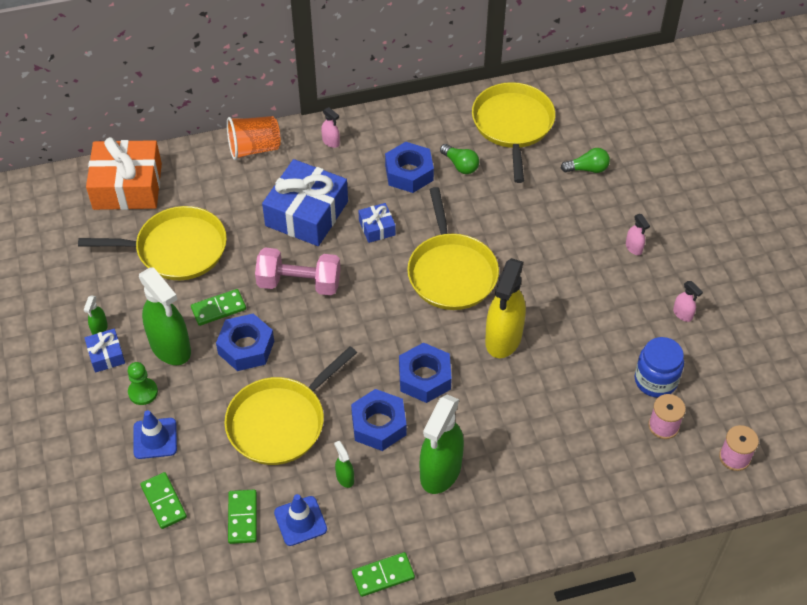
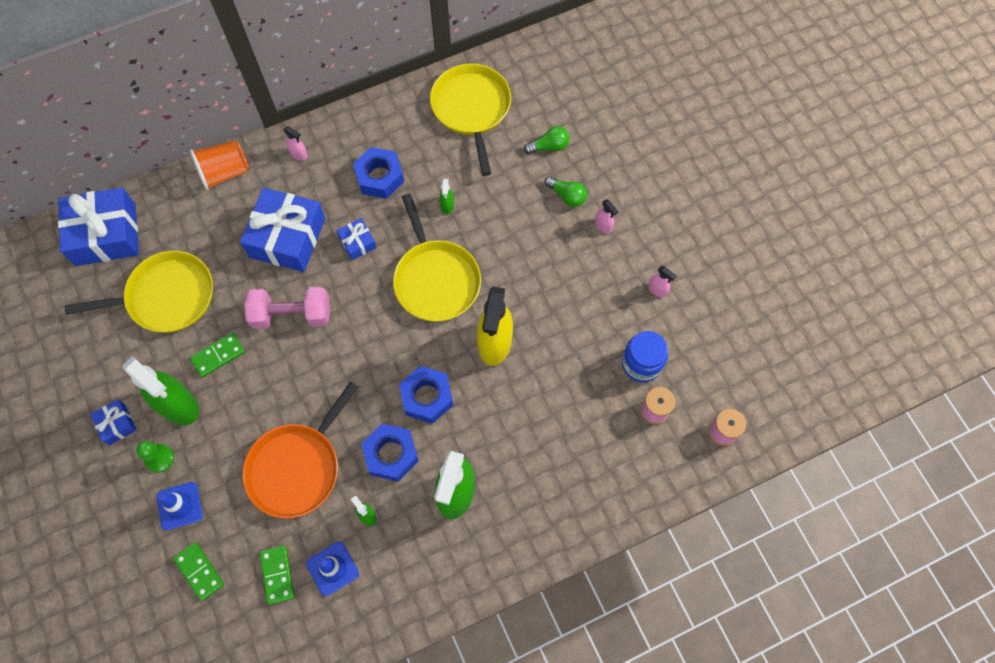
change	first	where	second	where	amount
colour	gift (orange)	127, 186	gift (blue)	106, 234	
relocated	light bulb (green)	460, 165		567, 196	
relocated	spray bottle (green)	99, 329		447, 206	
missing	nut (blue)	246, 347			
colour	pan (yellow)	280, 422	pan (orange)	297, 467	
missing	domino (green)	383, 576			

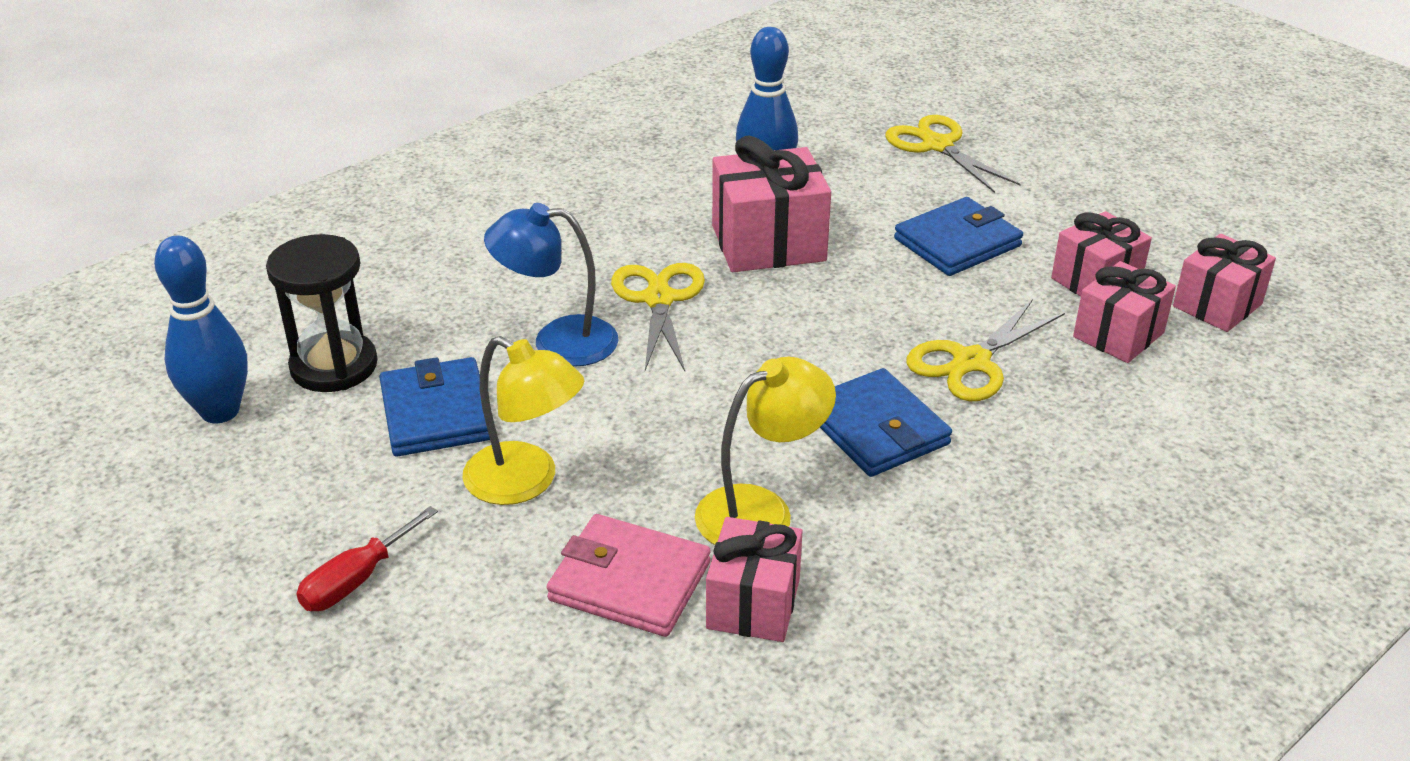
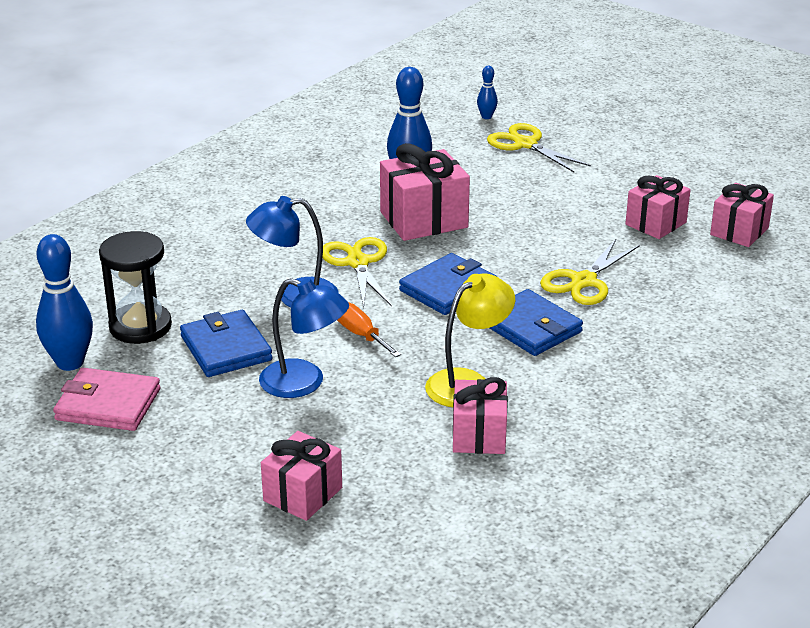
change	first	where	second	where	amount
relocated	wallet (blue)	957, 242		448, 289	
relocated	gift (pink)	1118, 335		302, 494	
colour	lamp (yellow)	526, 482	lamp (blue)	304, 383	
missing	screwdriver (red)	356, 580			
relocated	wallet (pink)	629, 581		108, 404	
appeared			bowling pin (blue)	486, 117	
appeared			screwdriver (orange)	360, 334	

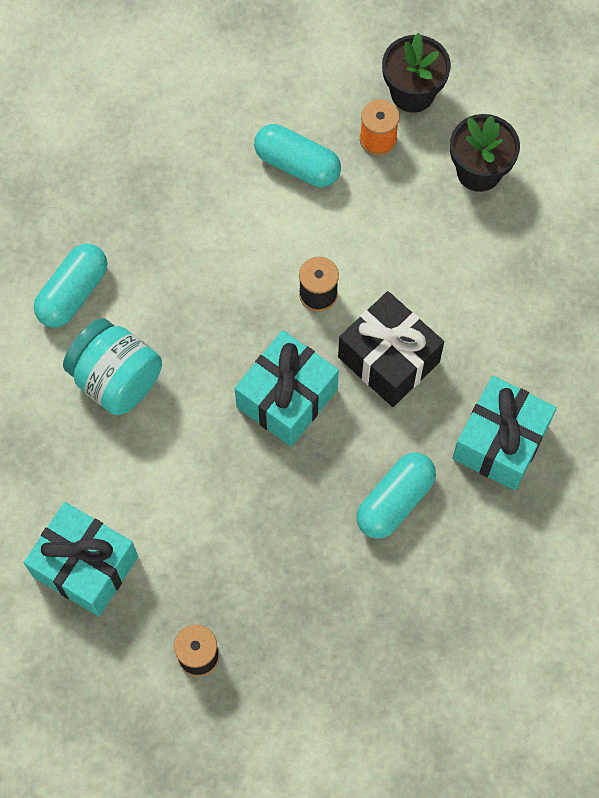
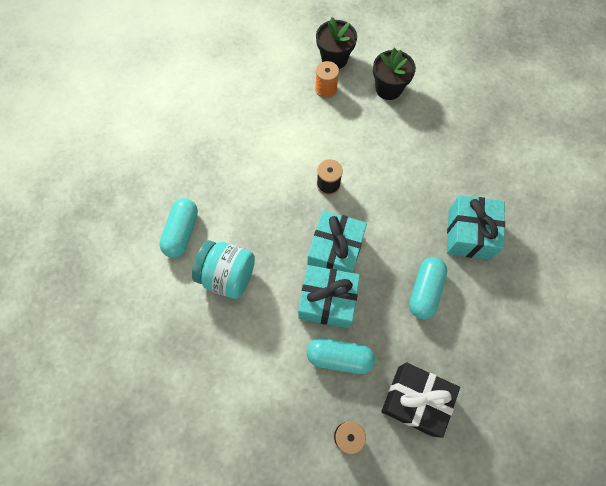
change	first	where	second	where	amount
relocated	capsule (turquoise)	297, 165		339, 357	
relocated	gift (black)	388, 359		415, 400	
relocated	gift (turquoise)	85, 566		327, 301	

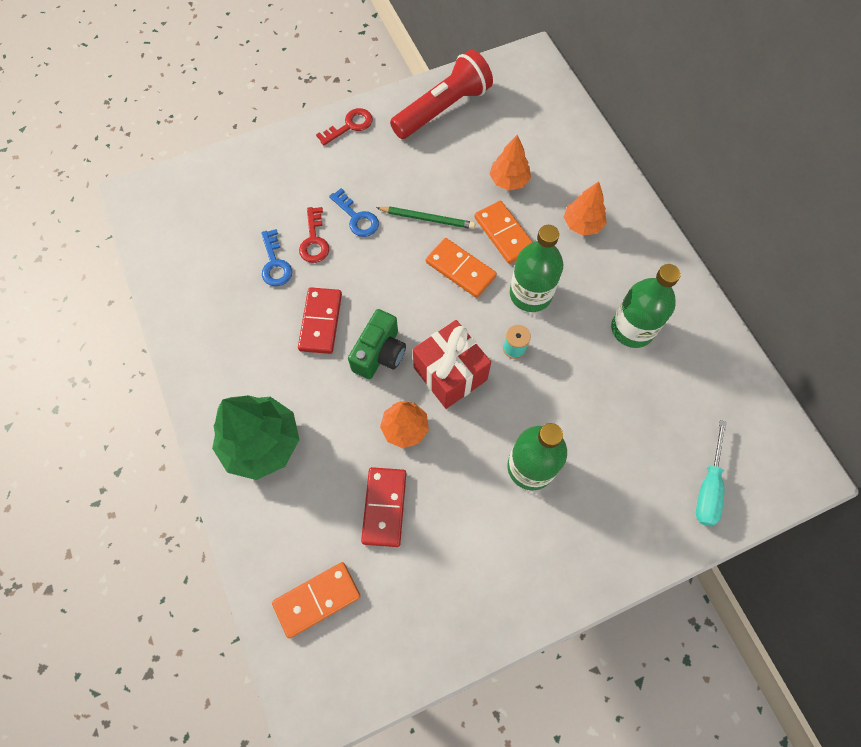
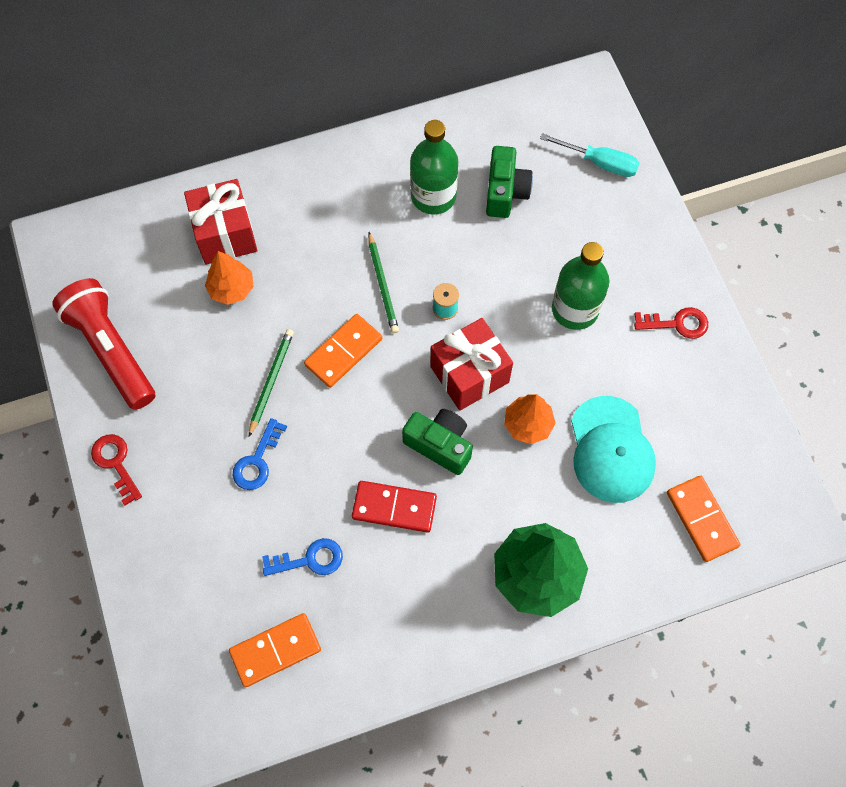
change	first	where	second	where	amount
missing	tree (orange)	582, 224			
spun	key (blue)	357, 217		257, 461	150 degrees clockwise
relocated	domino (orange)	504, 234		275, 650	
relocated	key (red)	314, 240		677, 323	
exchanged	bottle (green)	530, 294	pencil (green)	383, 285	
exchanged	domino (red)	384, 507	cap (turquoise)	611, 450	
appeared			camera (green)	505, 192	
appeared			gift (red)	225, 234	

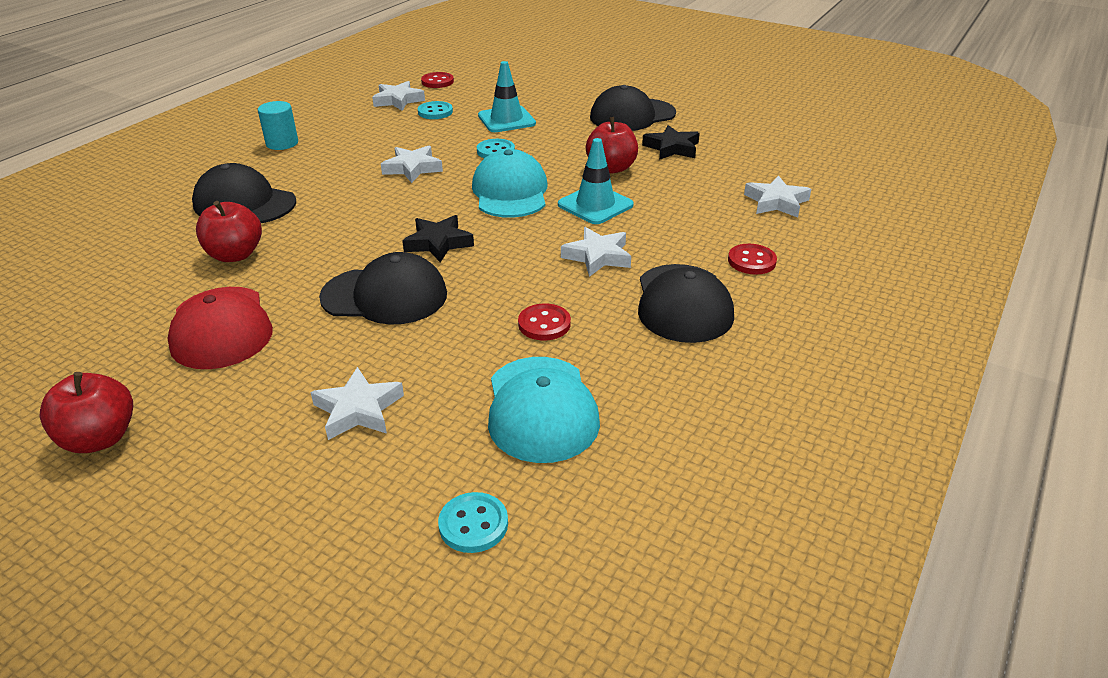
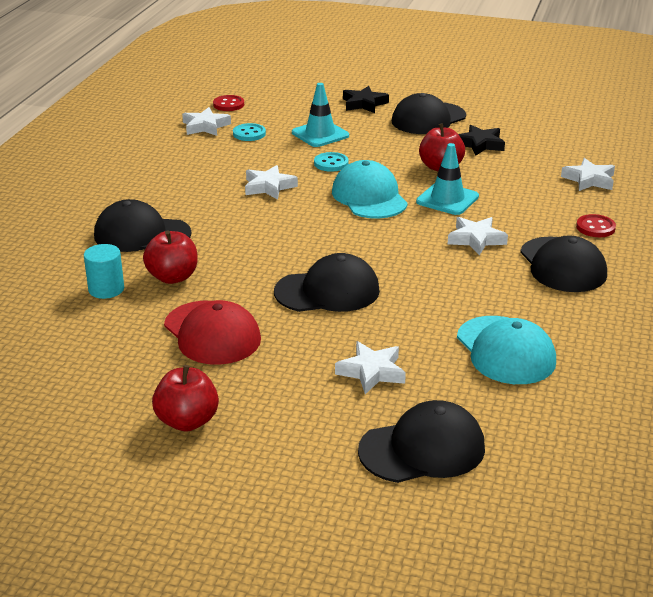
change	first	where	second	where	amount
relocated	cylinder (turquoise)	282, 143		106, 289	
relocated	star (black)	438, 243		364, 104	
missing	button (red)	544, 324			
missing	button (turquoise)	473, 524			
appeared			cap (black)	422, 449	

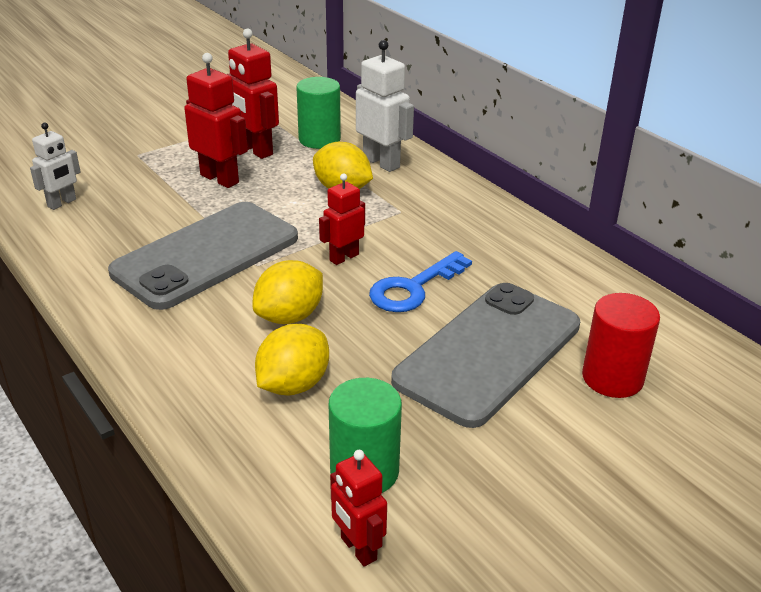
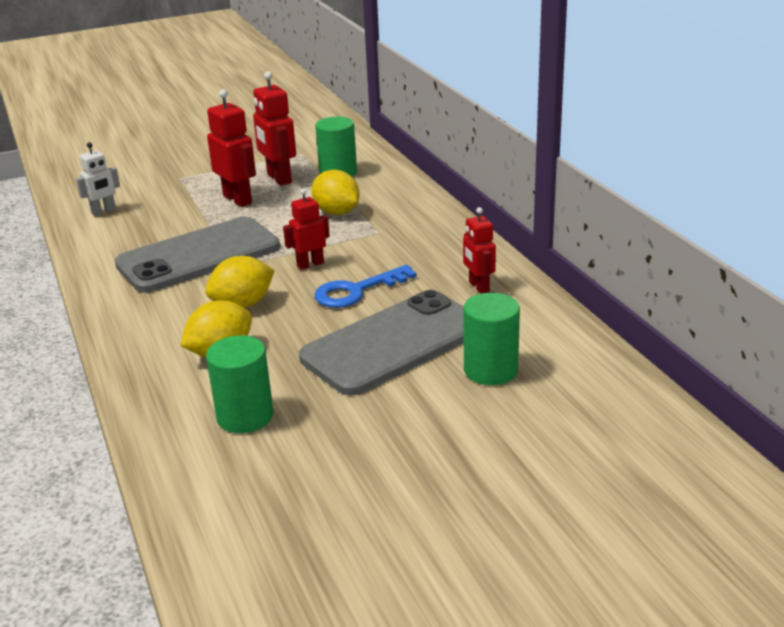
change	first	where	second	where	amount
missing	robot (white)	381, 163			
colour	cylinder (red)	612, 378	cylinder (green)	490, 370	
relocated	robot (red)	358, 549		478, 287	

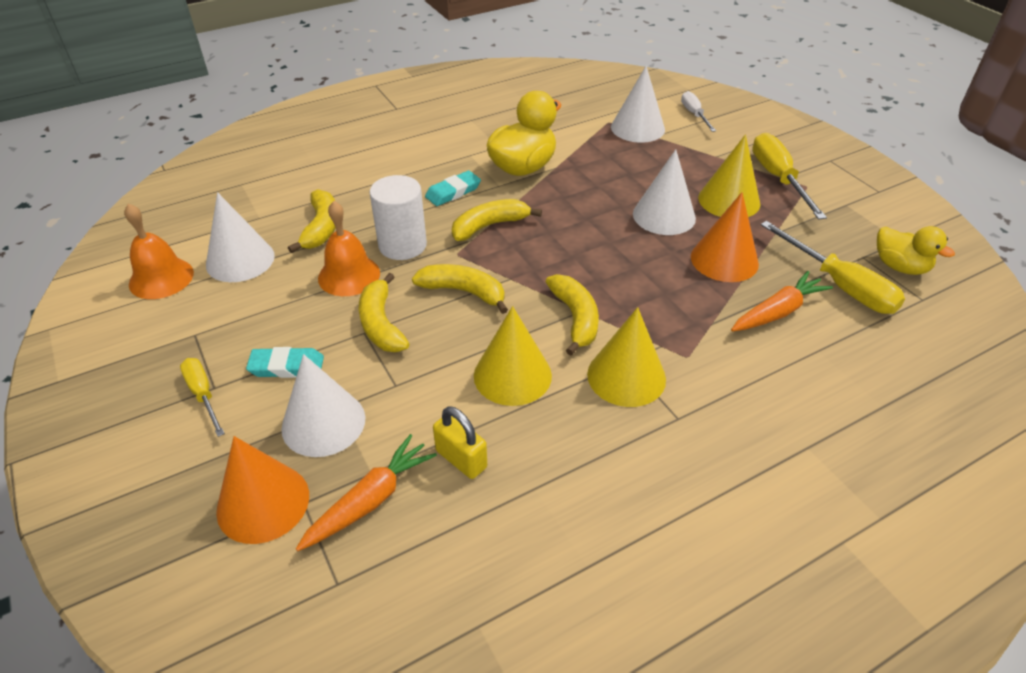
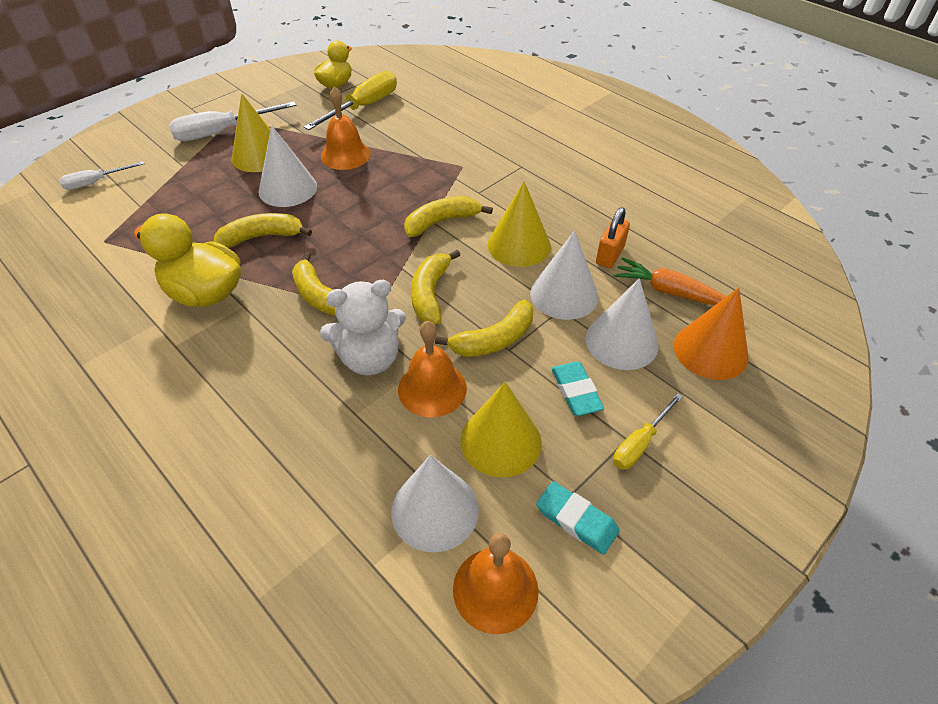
change	first	where	second	where	amount
relocated	cone (white)	637, 128		564, 294	
colour	screwdriver (yellow)	778, 178	screwdriver (white)	222, 132	
relocated	eraser (turquoise)	453, 192		576, 520	
exchanged	cylinder (white)	402, 245	teddy bear (white)	370, 358	
relocated	banana (yellow)	322, 228		262, 237	
exchanged	cone (orange)	724, 260	bell (orange)	345, 155	
missing	carrot (orange)	778, 312			
relocated	cone (yellow)	626, 376		500, 441	
colour	padlock (yellow)	461, 459	padlock (orange)	609, 255	

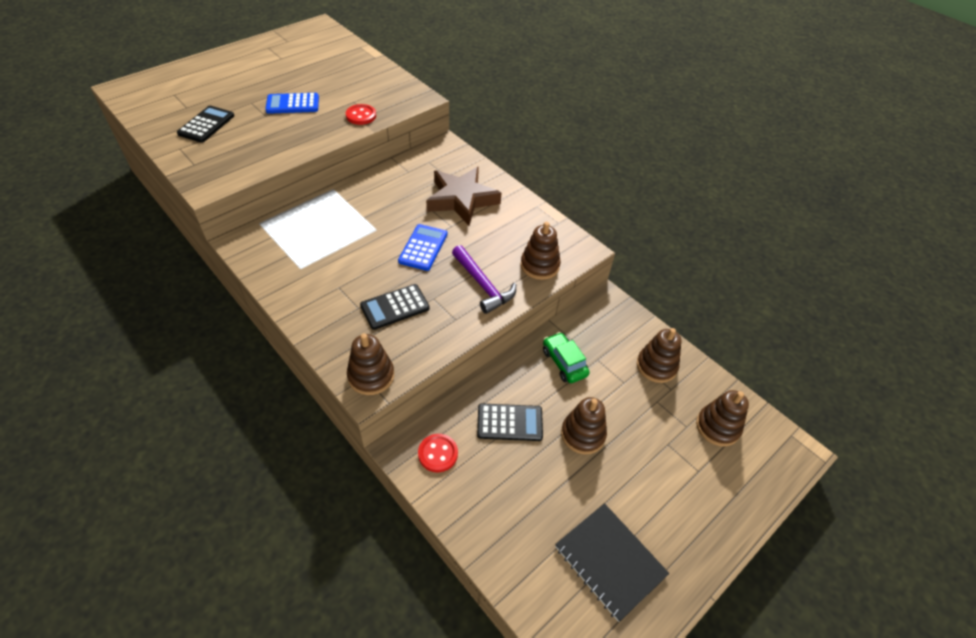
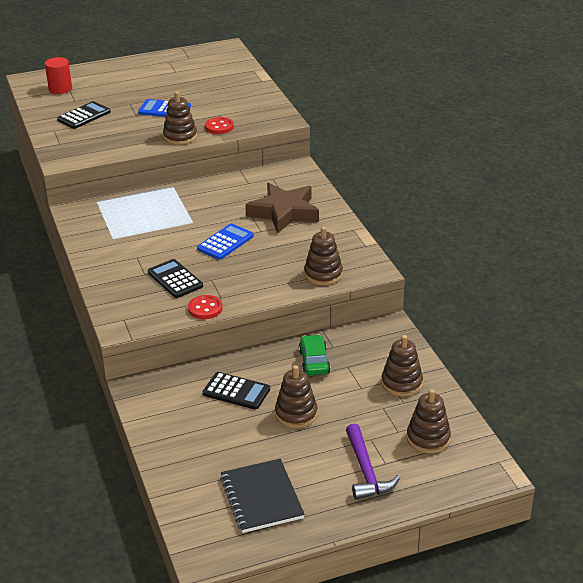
change	first	where	second	where	amount
relocated	hammer (purple)	483, 285		366, 471	
spun	calculator (black)	395, 307		175, 279	60 degrees clockwise
relocated	stacking toy (brown)	371, 376		180, 136	
relocated	button (red)	438, 453		205, 308	
appeared			cylinder (red)	60, 89	

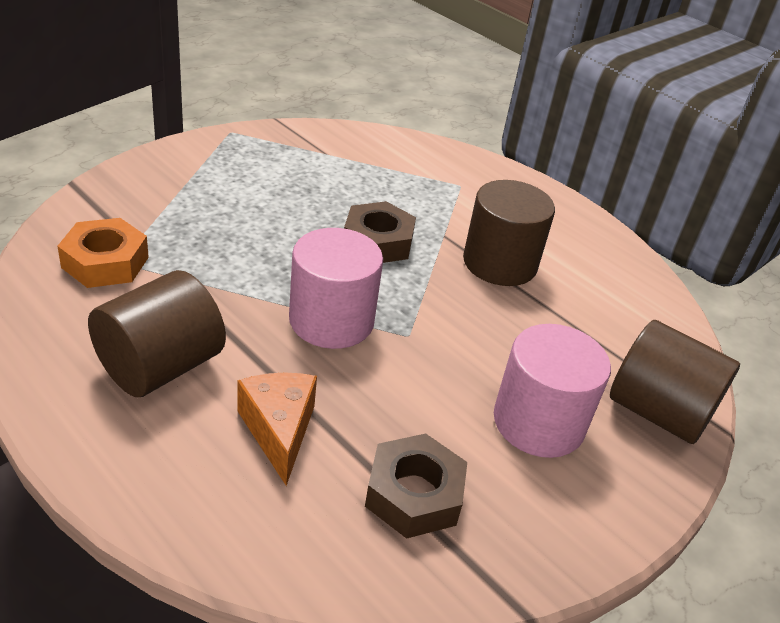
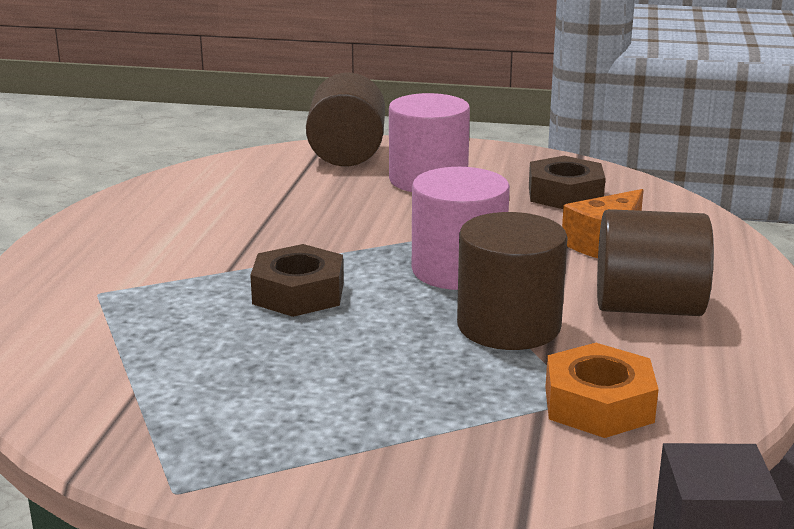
change	first	where	second	where	amount
relocated	cylinder (brown)	499, 263		508, 326	

